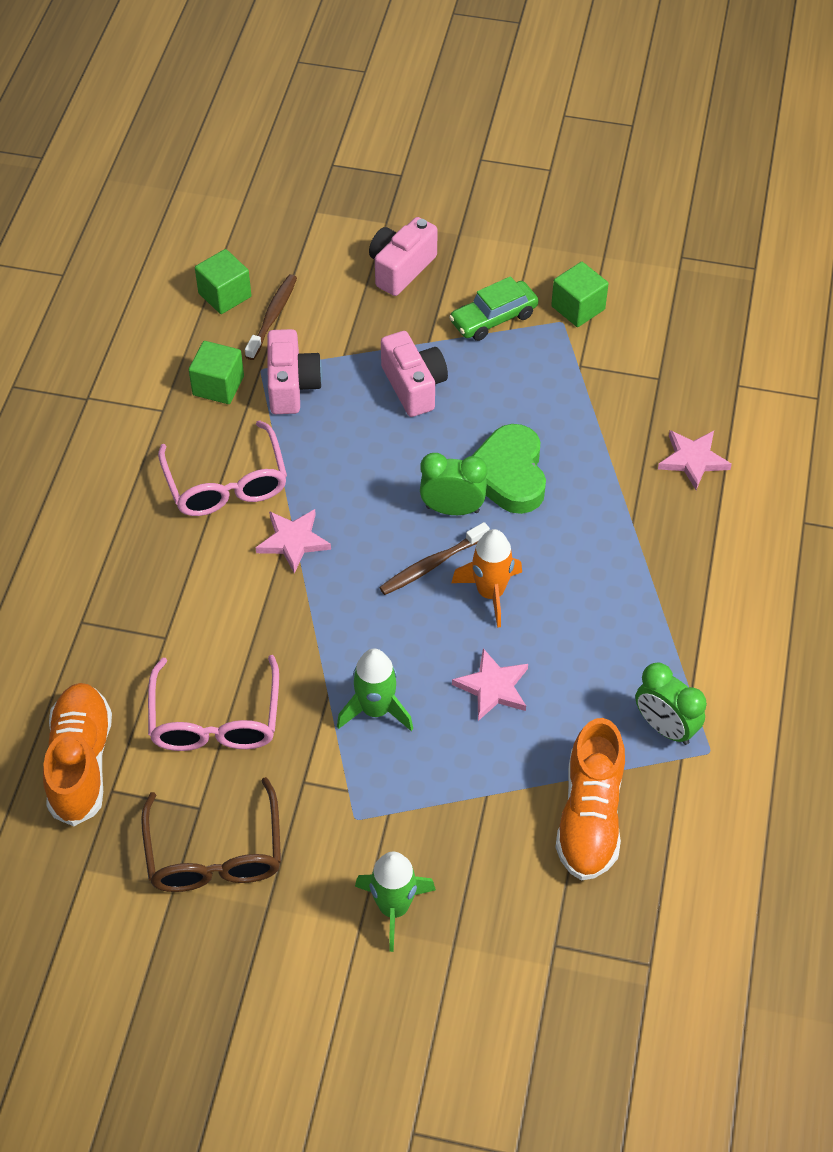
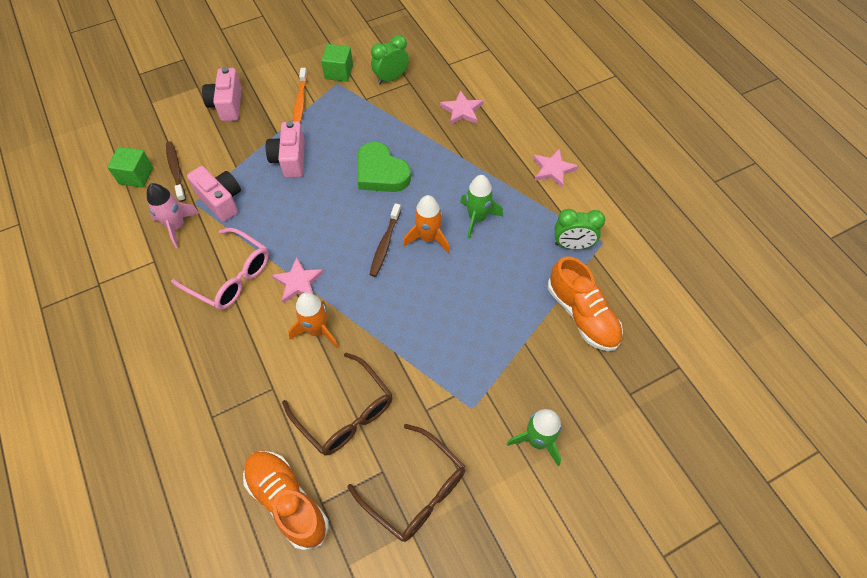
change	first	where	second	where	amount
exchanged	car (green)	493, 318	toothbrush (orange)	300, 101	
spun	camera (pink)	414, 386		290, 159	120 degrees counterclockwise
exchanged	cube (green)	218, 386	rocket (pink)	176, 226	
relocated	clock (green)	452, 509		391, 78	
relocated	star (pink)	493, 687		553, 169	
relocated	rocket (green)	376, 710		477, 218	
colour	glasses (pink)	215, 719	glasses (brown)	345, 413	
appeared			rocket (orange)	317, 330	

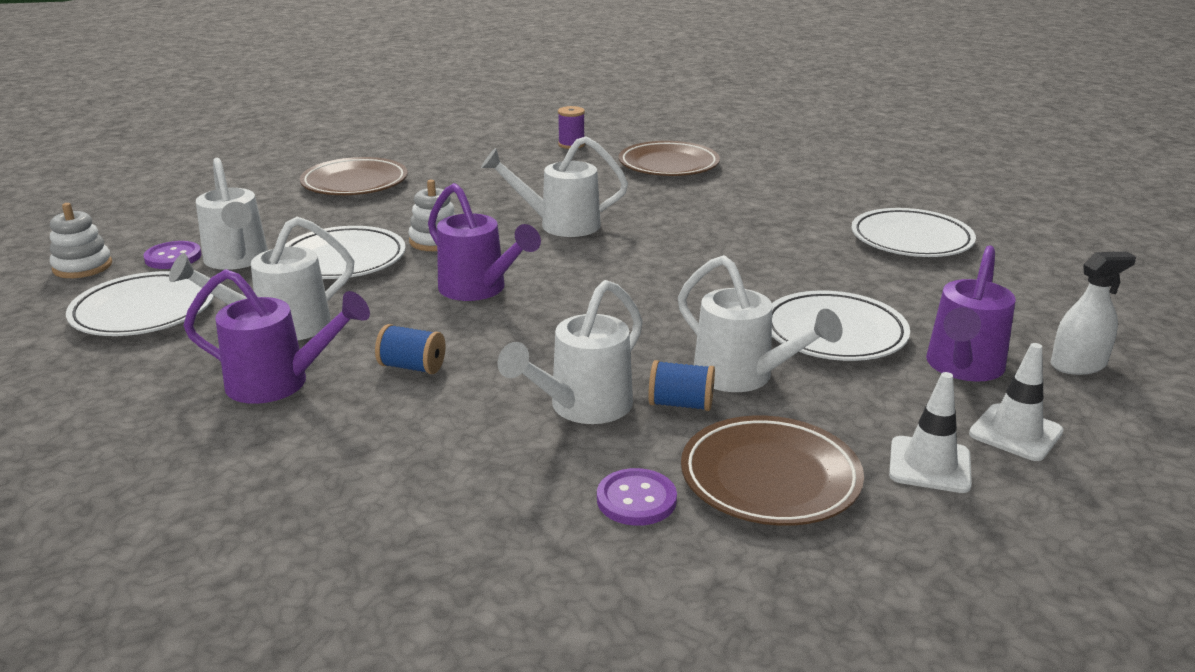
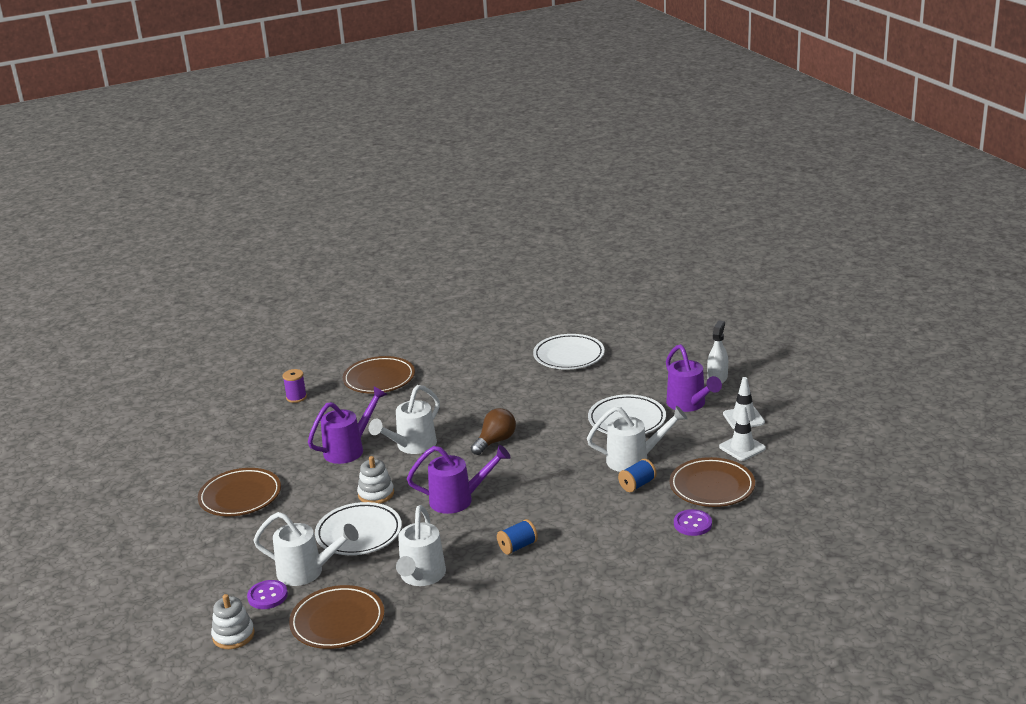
change	first	where	second	where	amount
relocated	watering can (purple)	279, 383		349, 449	
colour	plate (white)	144, 311	plate (brown)	337, 622	
missing	watering can (white)	582, 407			
appeared			light bulb (brown)	495, 441	

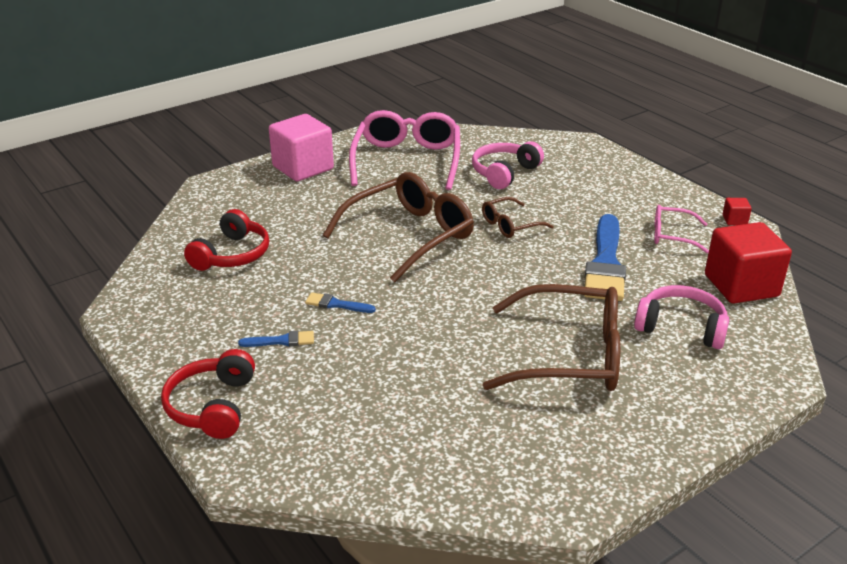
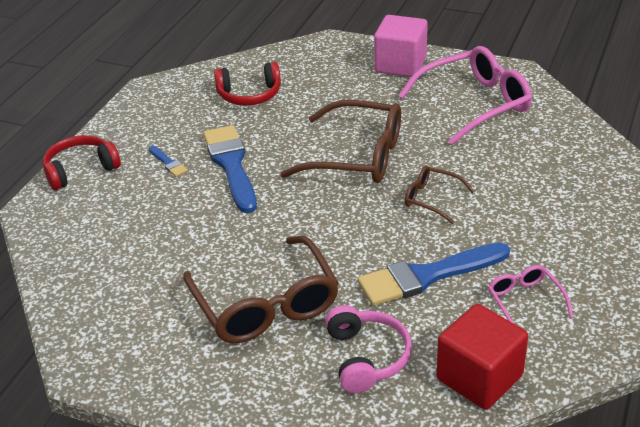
change	first	where	second	where	amount
missing	headphones (pink)	504, 173			
missing	cube (red)	734, 220			
size	brush (blue)	336, 304		231, 165	x2.27

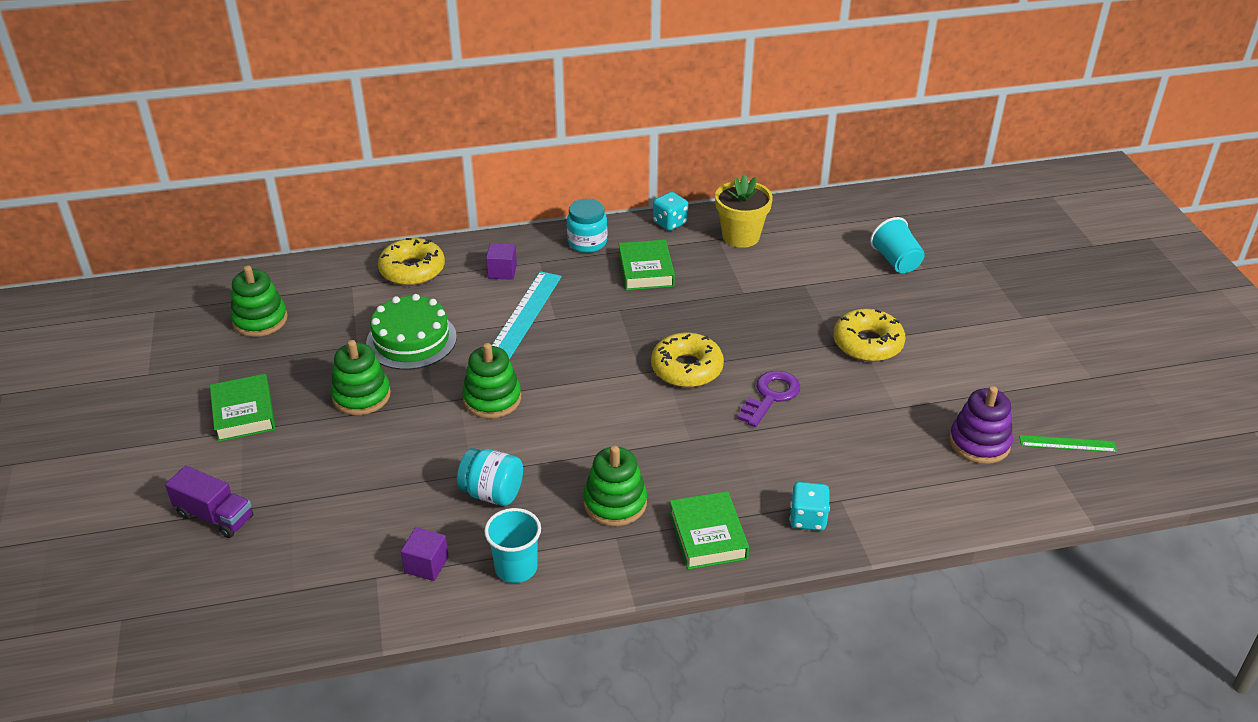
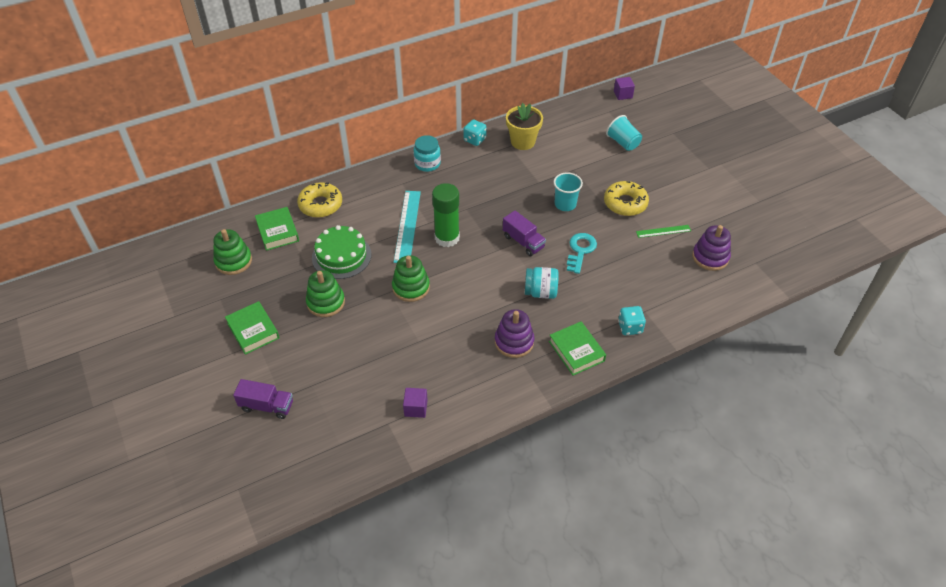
change	first	where	second	where	amount
relocated	book (green)	646, 270		277, 231	
relocated	cube (purple)	502, 271		623, 94	
exchanged	donut (yellow)	686, 368	truck (purple)	523, 242	
colour	key (purple)	771, 396	key (turquoise)	580, 250	
relocated	ruler (green)	1067, 444		663, 231	
colour	stacking toy (green)	615, 503	stacking toy (purple)	514, 342	
relocated	jar (turquoise)	492, 493		540, 292	
relocated	cup (turquoise)	516, 568		565, 204	
appeared			glue stick (green)	447, 238	

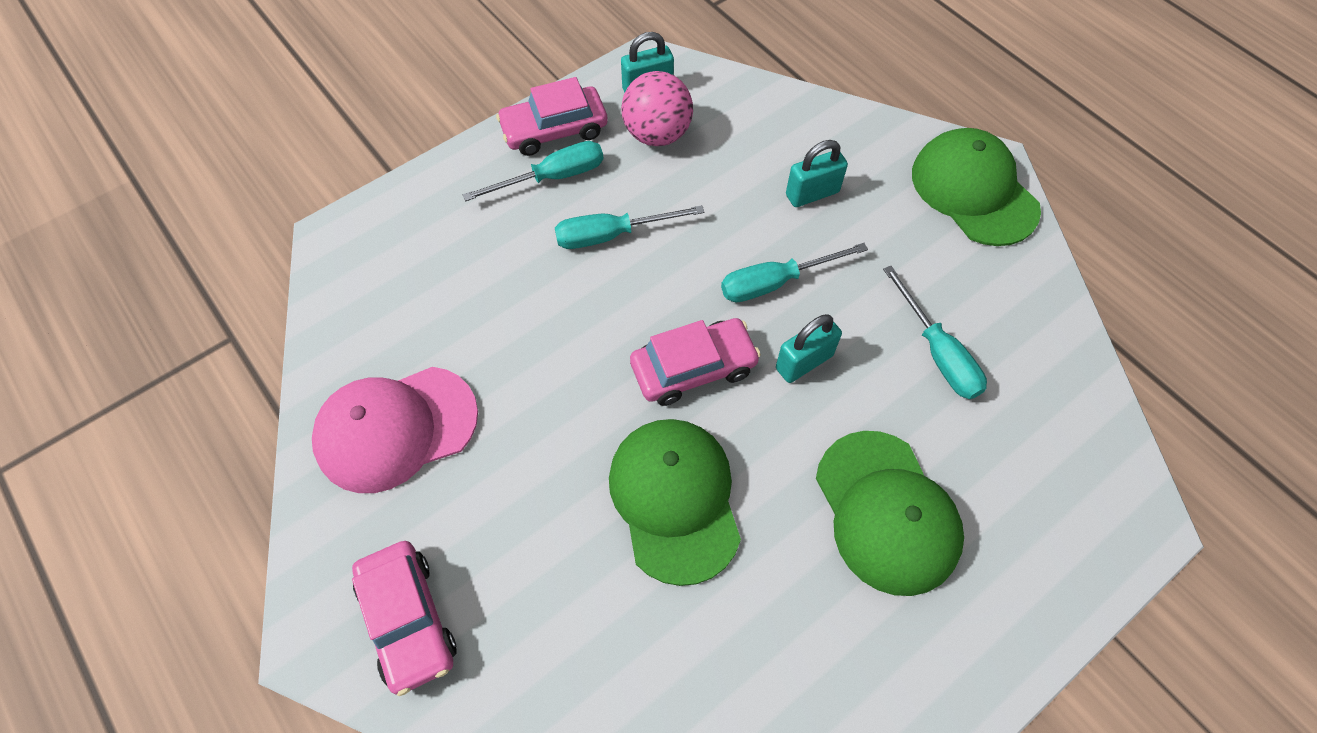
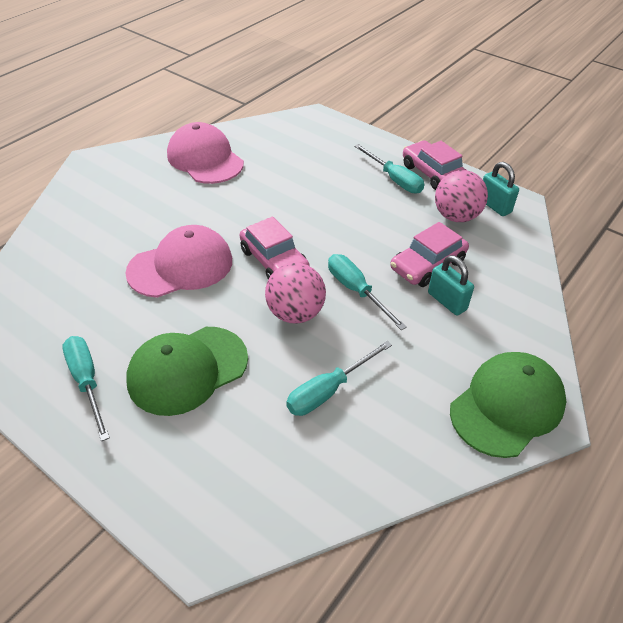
change	first	where	second	where	amount
relocated	screwdriver (turquoise)	612, 235		87, 382	
exchanged	padlock (turquoise)	804, 362	ball (pink)	295, 313	
colour	cap (green)	675, 499	cap (pink)	181, 266	
relocated	car (pink)	408, 619		427, 265	

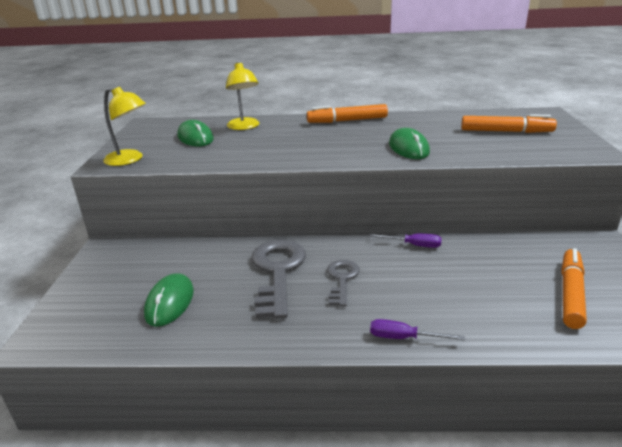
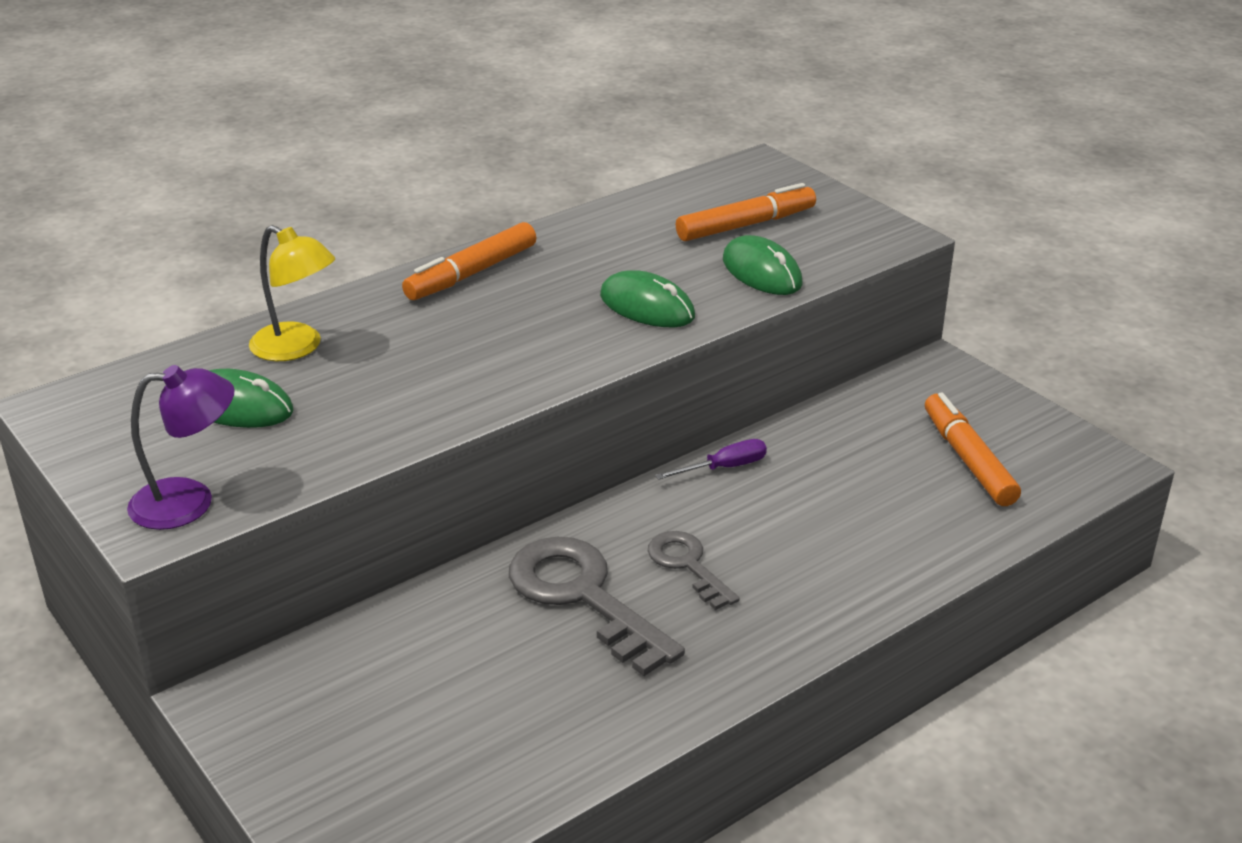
change	first	where	second	where	amount
colour	lamp (yellow)	130, 159	lamp (purple)	189, 502	
relocated	mouse (green)	169, 302		761, 272	
missing	screwdriver (purple)	403, 338			

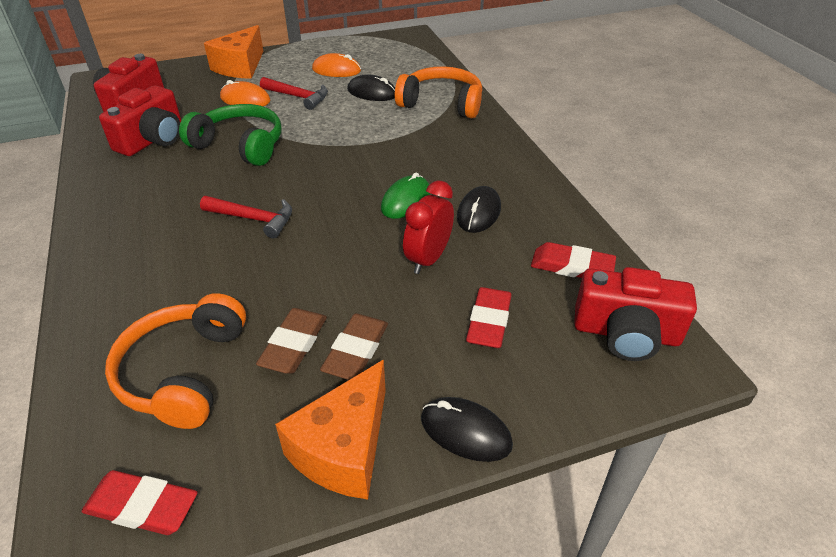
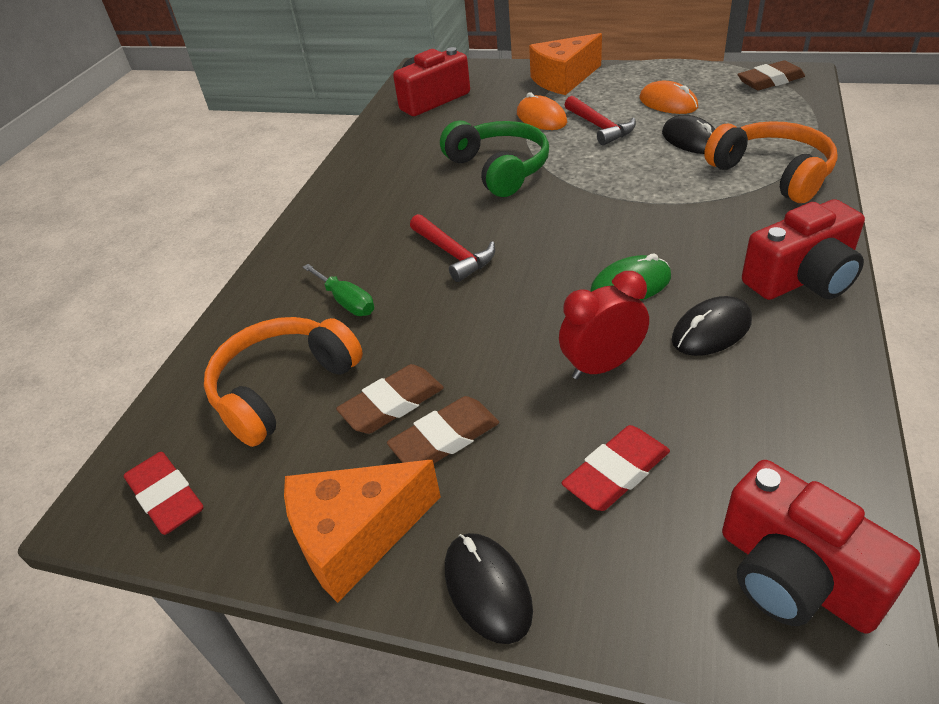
change	first	where	second	where	amount
relocated	camera (red)	153, 139		802, 278	
missing	eraser (red)	571, 266			
appeared			eraser (brown)	770, 81	
appeared			screwdriver (green)	346, 302	

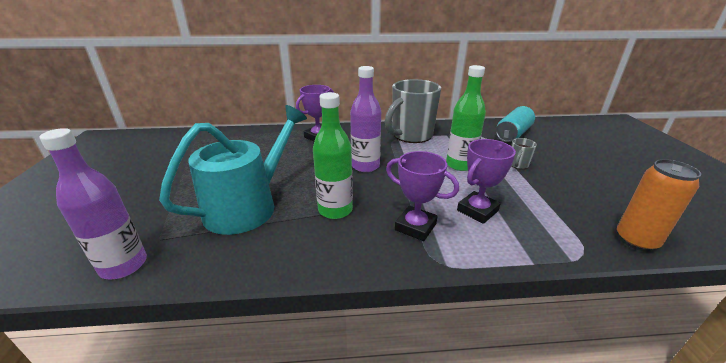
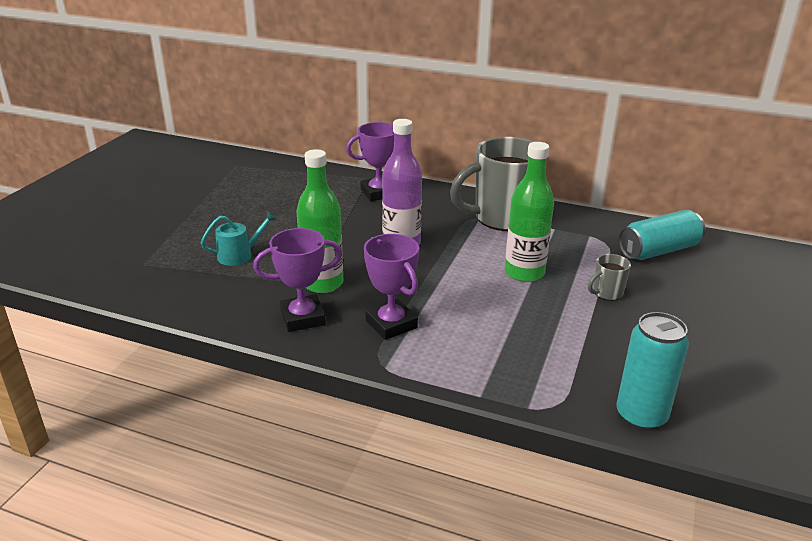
change	first	where	second	where	amount
size	watering can (turquoise)	247, 206		239, 255	x0.43
missing	bottle (purple)	124, 265			
relocated	trophy (purple)	477, 210		303, 318	
colour	can (orange)	636, 240	can (turquoise)	641, 416	

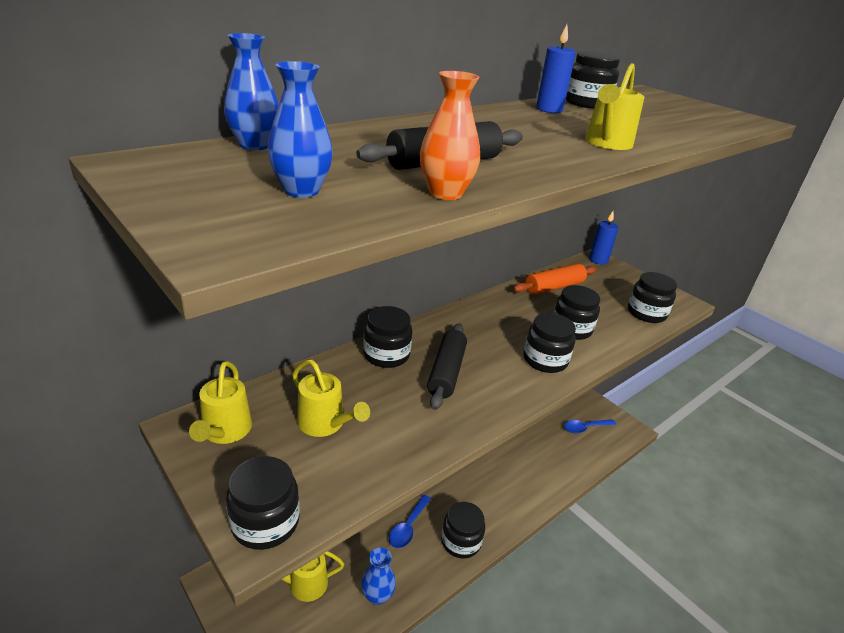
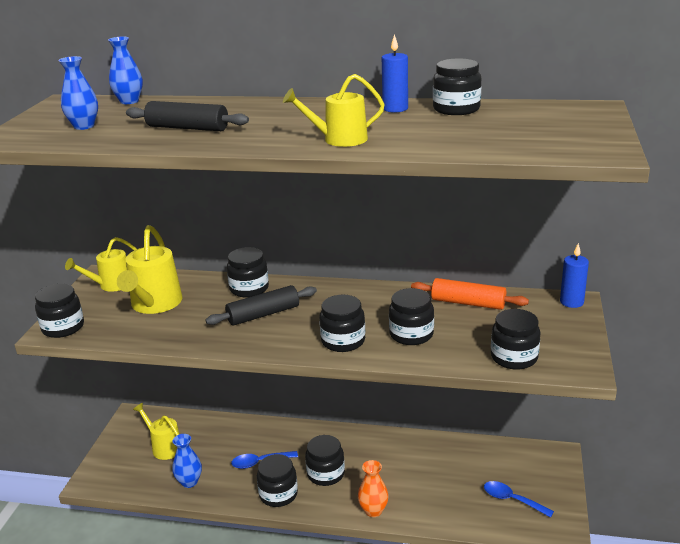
change	first	where	second	where	amount
relocated	vase (orange)	445, 193		373, 510	
size	watering can (yellow)	325, 424		154, 305	x1.52
appeared			jar (black)	325, 474	

